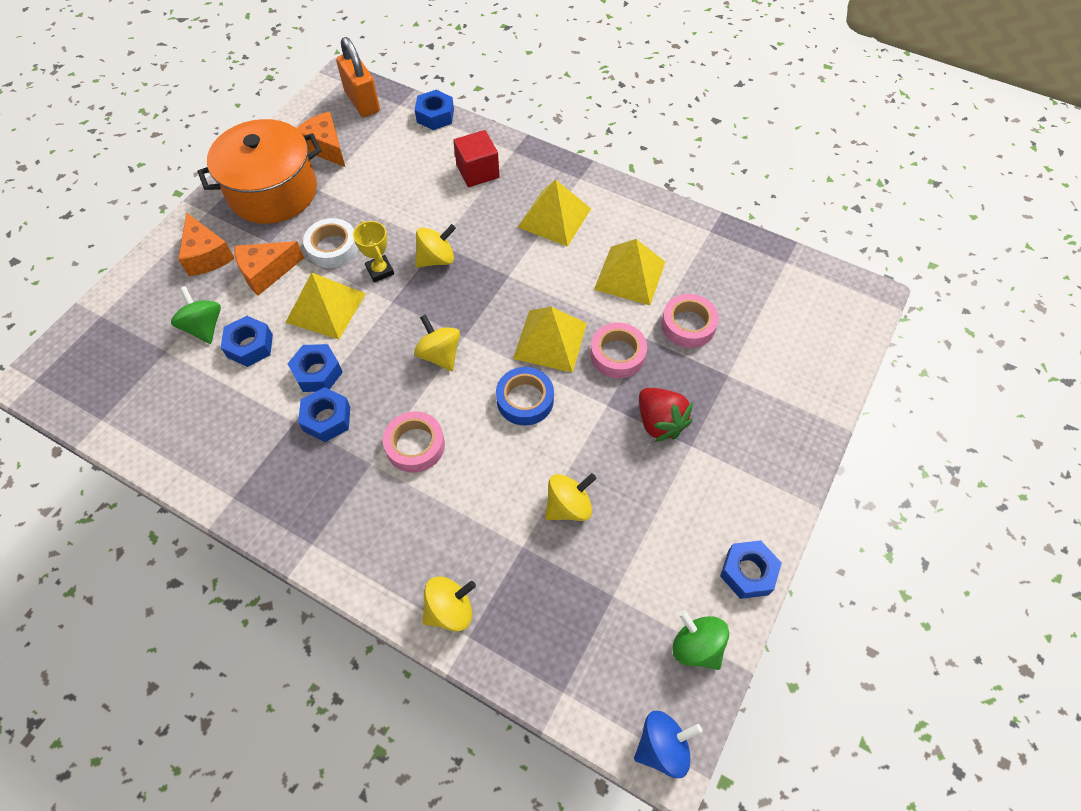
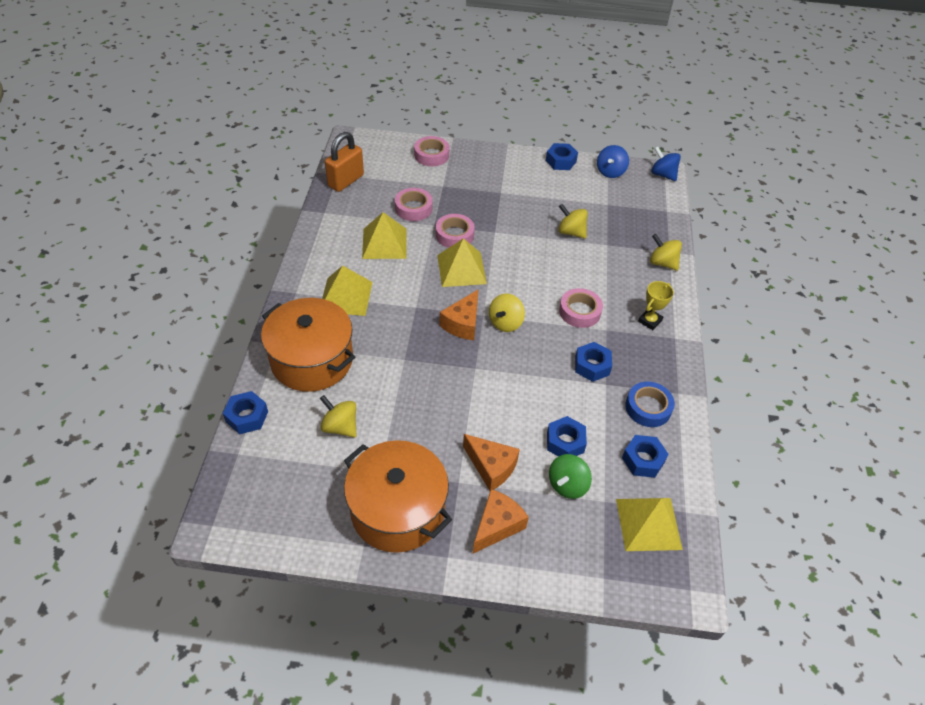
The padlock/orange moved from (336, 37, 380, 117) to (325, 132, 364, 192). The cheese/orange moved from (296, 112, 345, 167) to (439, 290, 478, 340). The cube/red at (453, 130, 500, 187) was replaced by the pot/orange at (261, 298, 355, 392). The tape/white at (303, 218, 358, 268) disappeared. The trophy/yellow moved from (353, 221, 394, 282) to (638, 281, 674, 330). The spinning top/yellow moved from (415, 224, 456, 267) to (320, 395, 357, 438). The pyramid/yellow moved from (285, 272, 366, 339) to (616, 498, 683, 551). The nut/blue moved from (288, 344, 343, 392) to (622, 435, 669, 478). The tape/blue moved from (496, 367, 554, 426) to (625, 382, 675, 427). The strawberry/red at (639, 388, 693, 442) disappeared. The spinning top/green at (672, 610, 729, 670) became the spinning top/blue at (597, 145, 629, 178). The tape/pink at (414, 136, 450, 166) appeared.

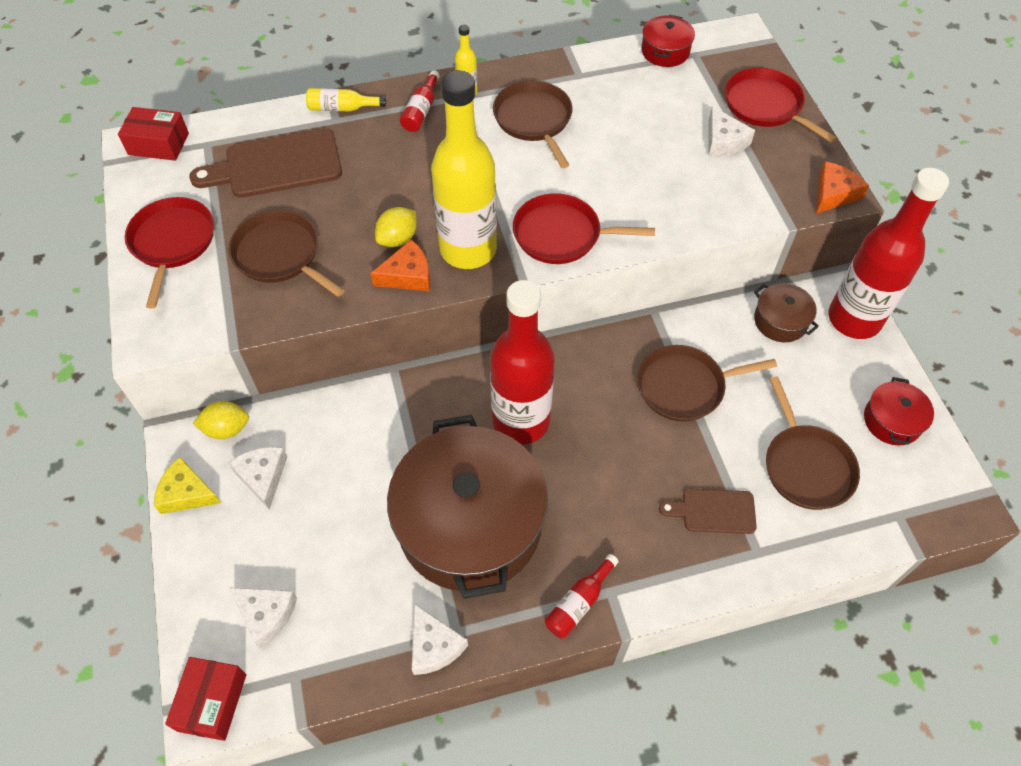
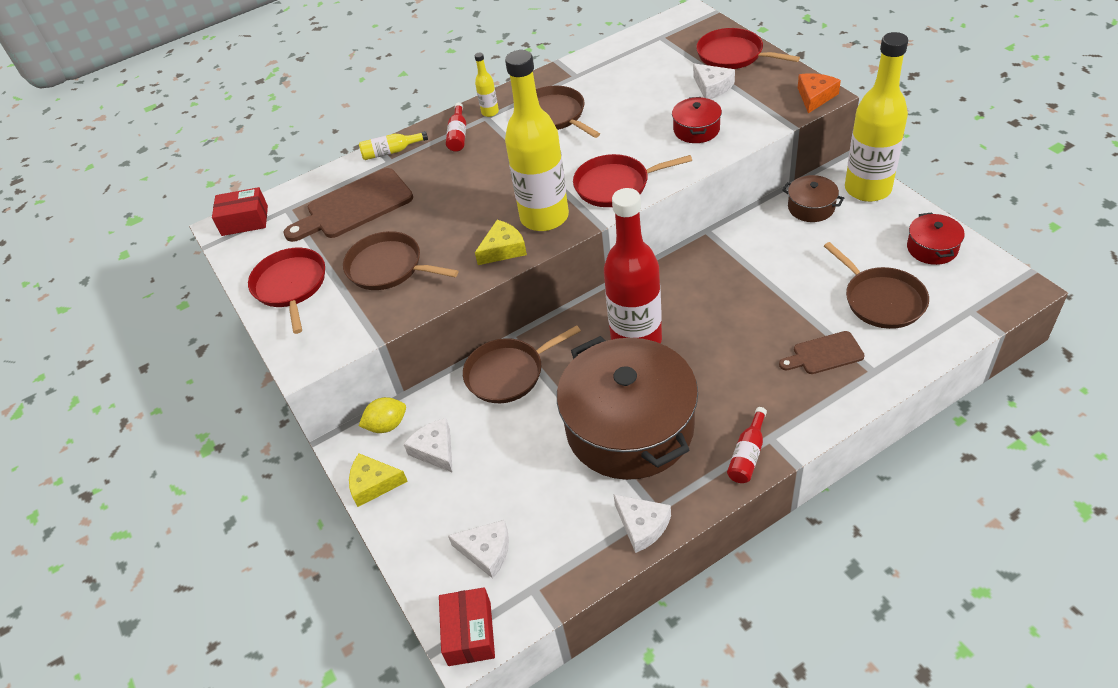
The pot/red moved from (641, 15, 695, 67) to (672, 97, 722, 143). The bottle/red at (828, 168, 949, 339) became the bottle/yellow at (845, 32, 908, 202). The lemon/yellow at (375, 207, 417, 247) disappeared. The cheese/orange at (370, 240, 430, 291) became the cheese/yellow at (475, 220, 527, 265). The pan/brown moved from (638, 345, 777, 422) to (463, 325, 581, 403).

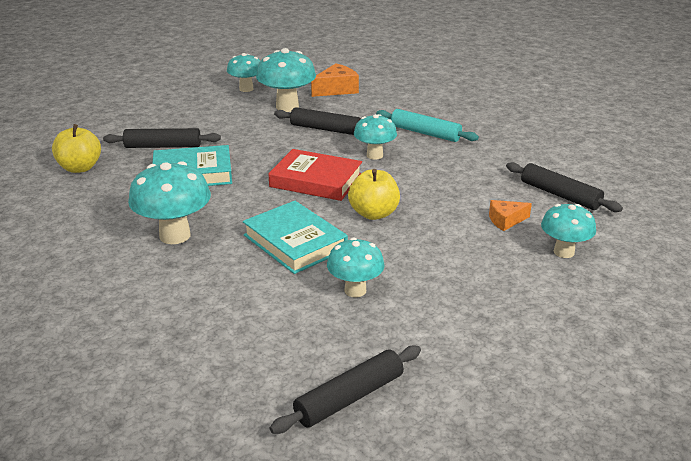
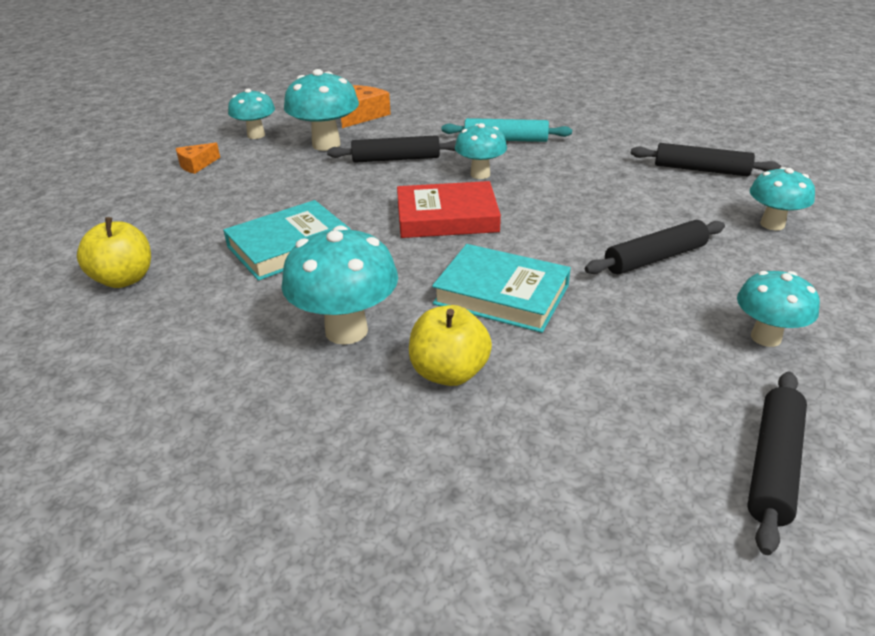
The rolling pin/black moved from (103, 128, 221, 148) to (585, 220, 725, 274). The apple/yellow moved from (348, 169, 400, 220) to (409, 305, 492, 386). The cheese/orange moved from (489, 200, 532, 231) to (176, 143, 220, 174). The mushroom/turquoise moved from (327, 238, 385, 297) to (737, 271, 820, 347).

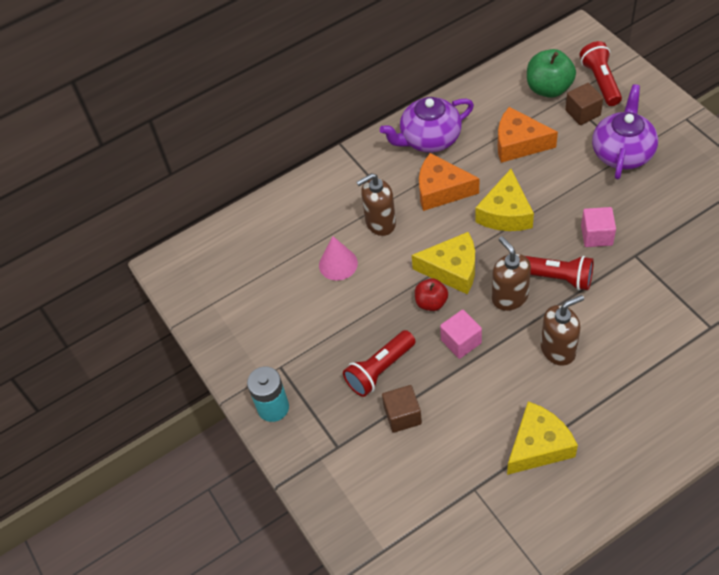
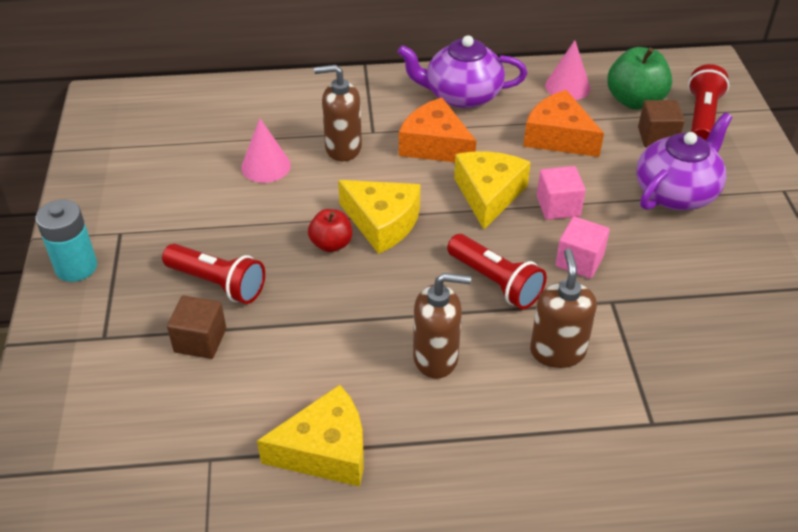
The cheese/yellow at (475, 169, 534, 231) turned 150 degrees clockwise. The soap dispenser/brown moved from (492, 236, 531, 311) to (530, 249, 597, 368). The cube/pink moved from (440, 310, 482, 359) to (537, 166, 586, 220). The flashlight/red at (343, 330, 416, 397) turned 135 degrees counterclockwise. The cone/pink at (545, 40, 590, 100) appeared.

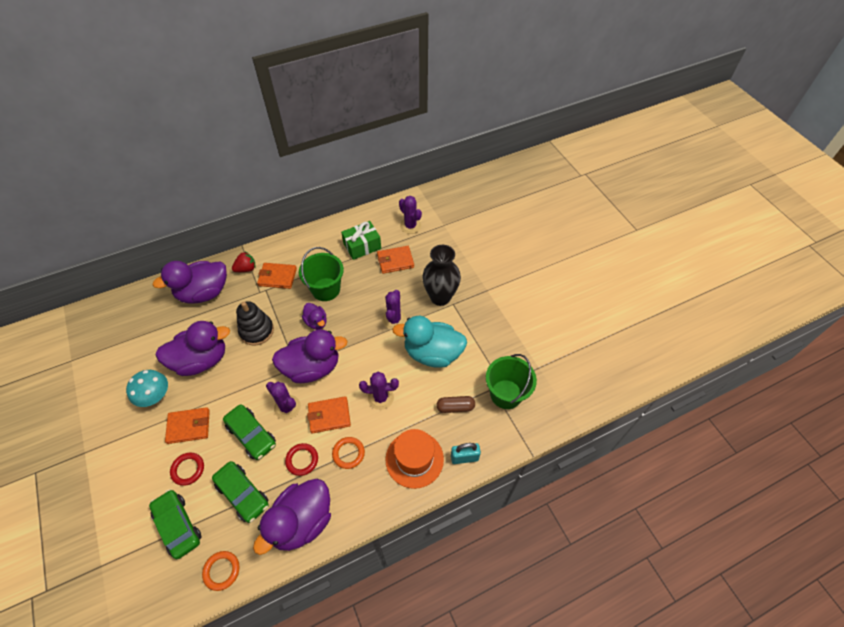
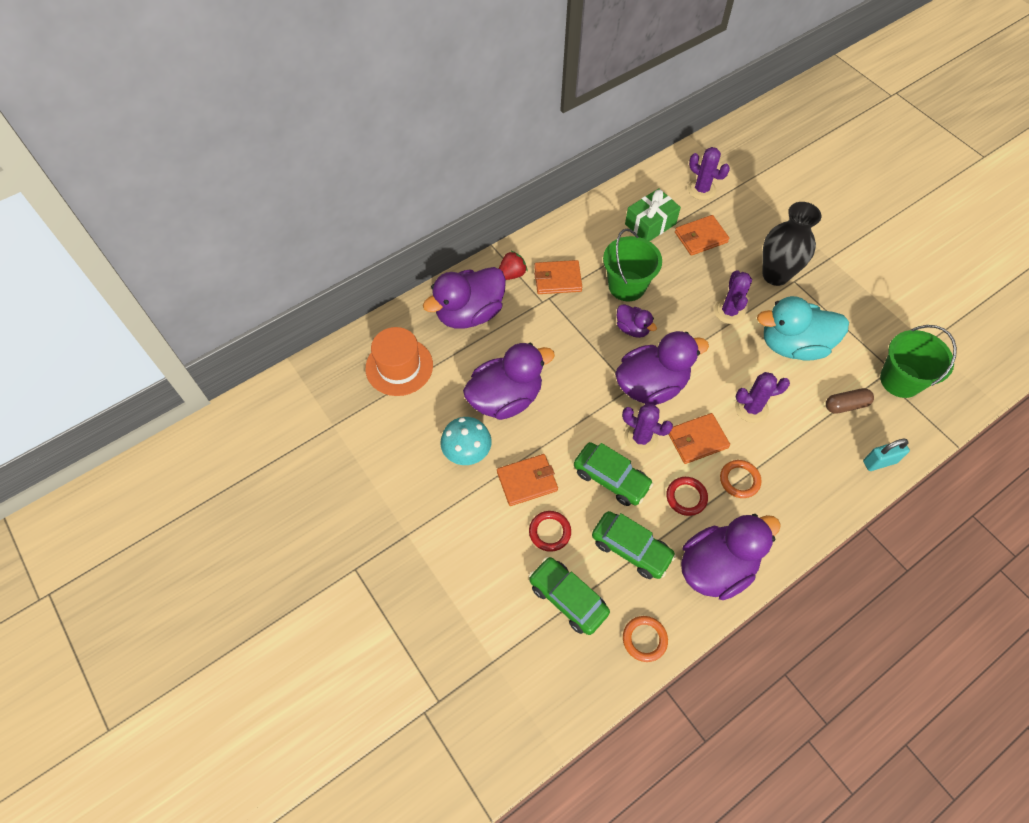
The stacking toy/black at (236, 301, 274, 346) disappeared. The hat/orange moved from (385, 429, 444, 489) to (365, 327, 433, 396). The duck/purple at (253, 479, 331, 555) turned 150 degrees counterclockwise.

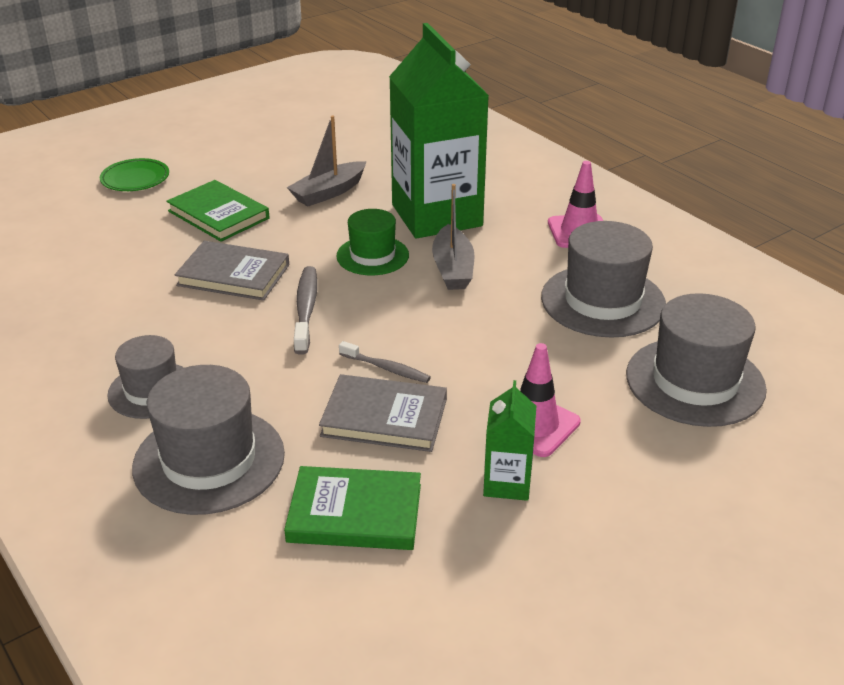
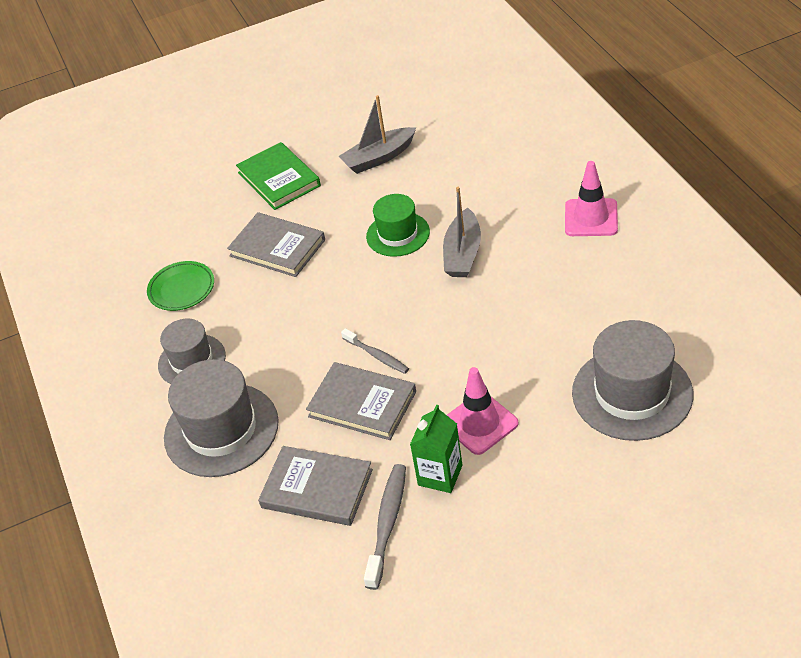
The carton/green at (389, 23, 489, 239) disappeared. The plate/green moved from (100, 158, 169, 191) to (147, 261, 214, 311). The hat/grey at (541, 221, 666, 338) disappeared. The toothbrush/grey moved from (294, 266, 317, 355) to (364, 464, 406, 590). The book/green at (284, 466, 421, 550) became the book/grey at (258, 446, 373, 526).

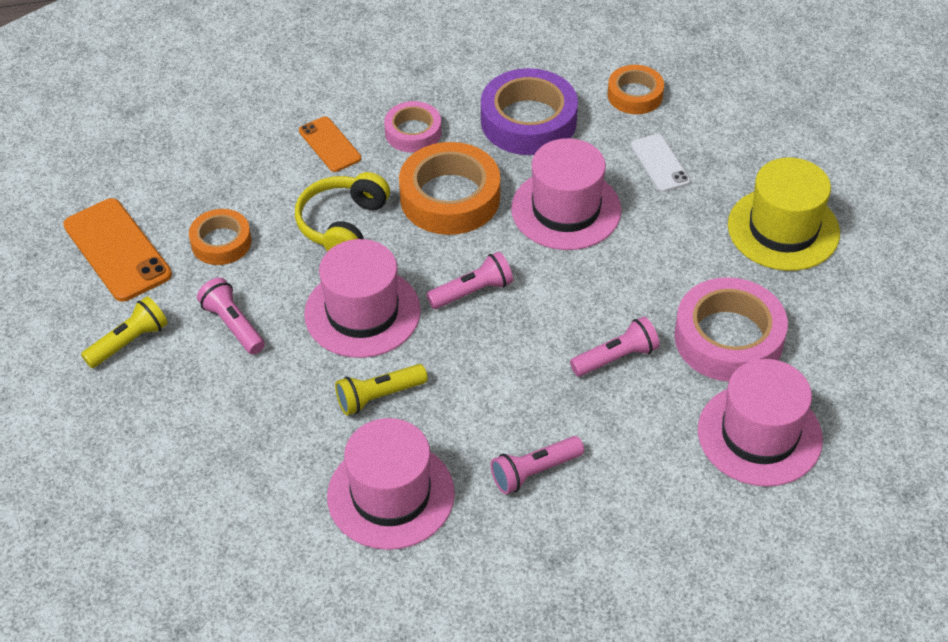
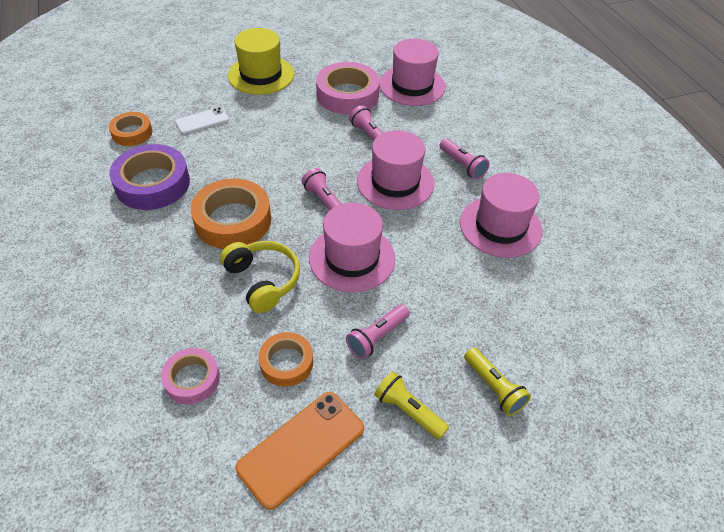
The tape/pink moved from (384, 101, 442, 152) to (161, 348, 220, 404). The phone/orange at (299, 116, 361, 172) disappeared. The hat/pink moved from (511, 138, 622, 250) to (357, 130, 434, 210). The headphones/yellow at (295, 172, 390, 251) turned 135 degrees counterclockwise. The flashlight/yellow moved from (335, 364, 428, 415) to (464, 347, 531, 416).

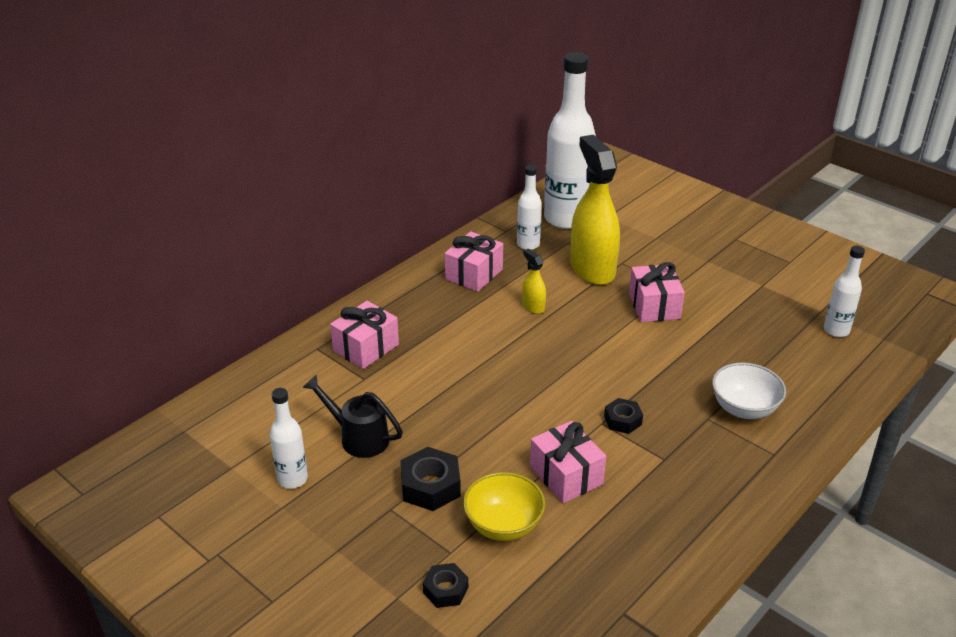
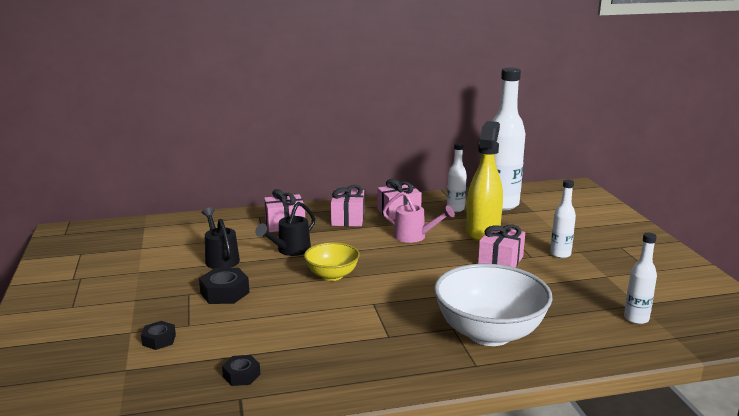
The spray bottle/yellow at (522, 249, 546, 314) was replaced by the watering can/pink at (383, 192, 455, 243). The bowl/white at (712, 363, 786, 419) changed to 1.79 times the size. The bottle/white moved from (270, 388, 308, 489) to (550, 180, 576, 258). The nut/black moved from (604, 398, 643, 434) to (222, 355, 260, 386). The gift/pink moved from (530, 421, 606, 503) to (331, 185, 364, 227). The bowl/yellow moved from (463, 472, 545, 541) to (304, 242, 360, 281). The watering can/black at (255, 202, 315, 256) appeared.

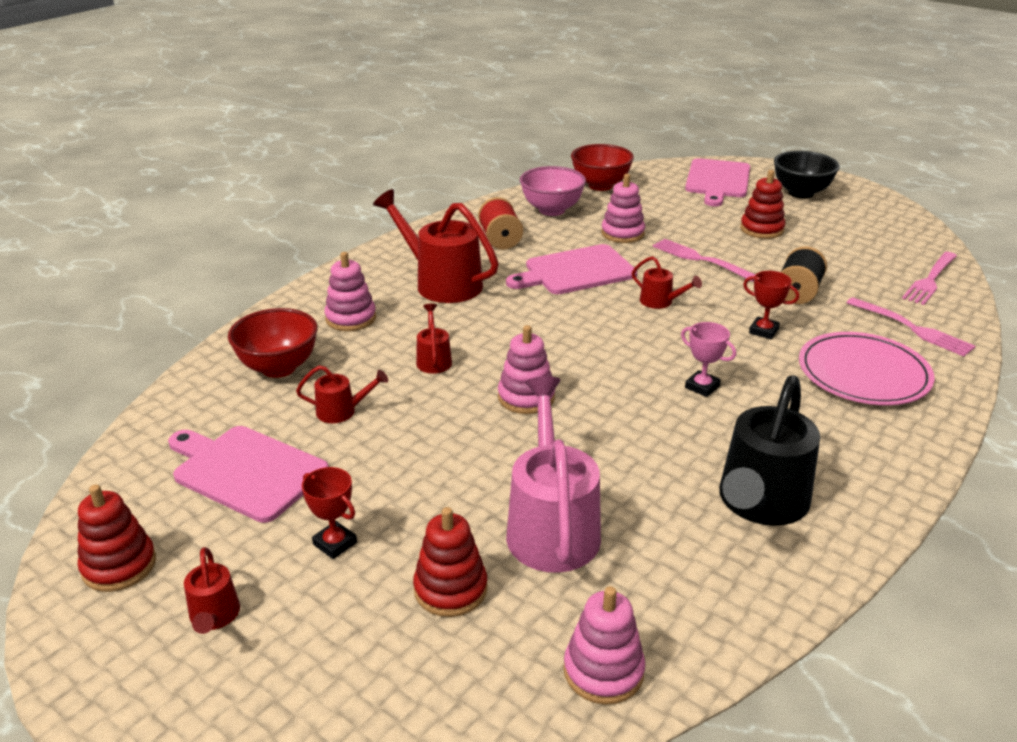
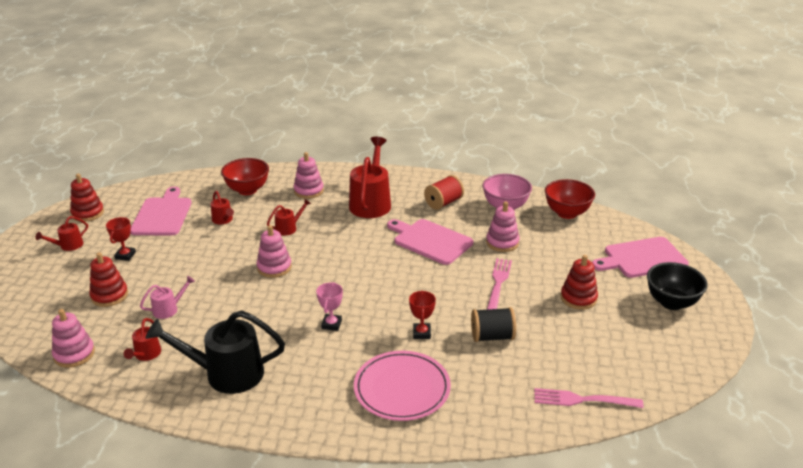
The watering can/red moved from (632, 256, 702, 309) to (124, 318, 161, 361). The fork/pink at (846, 297, 976, 357) disappeared. The watering can/pink at (506, 376, 601, 573) changed to 0.48 times the size.

